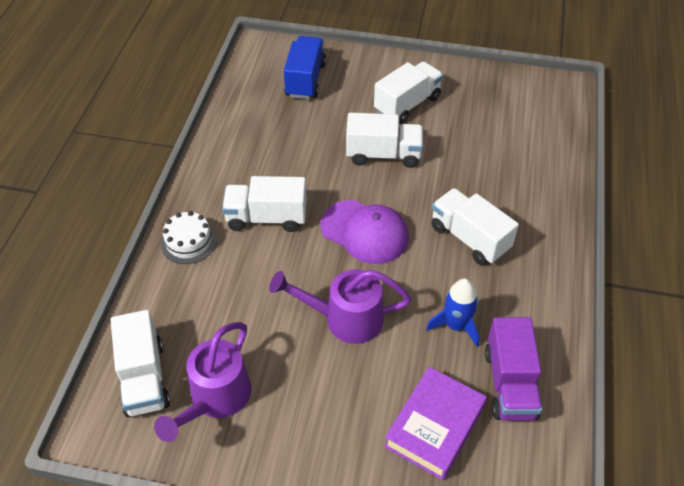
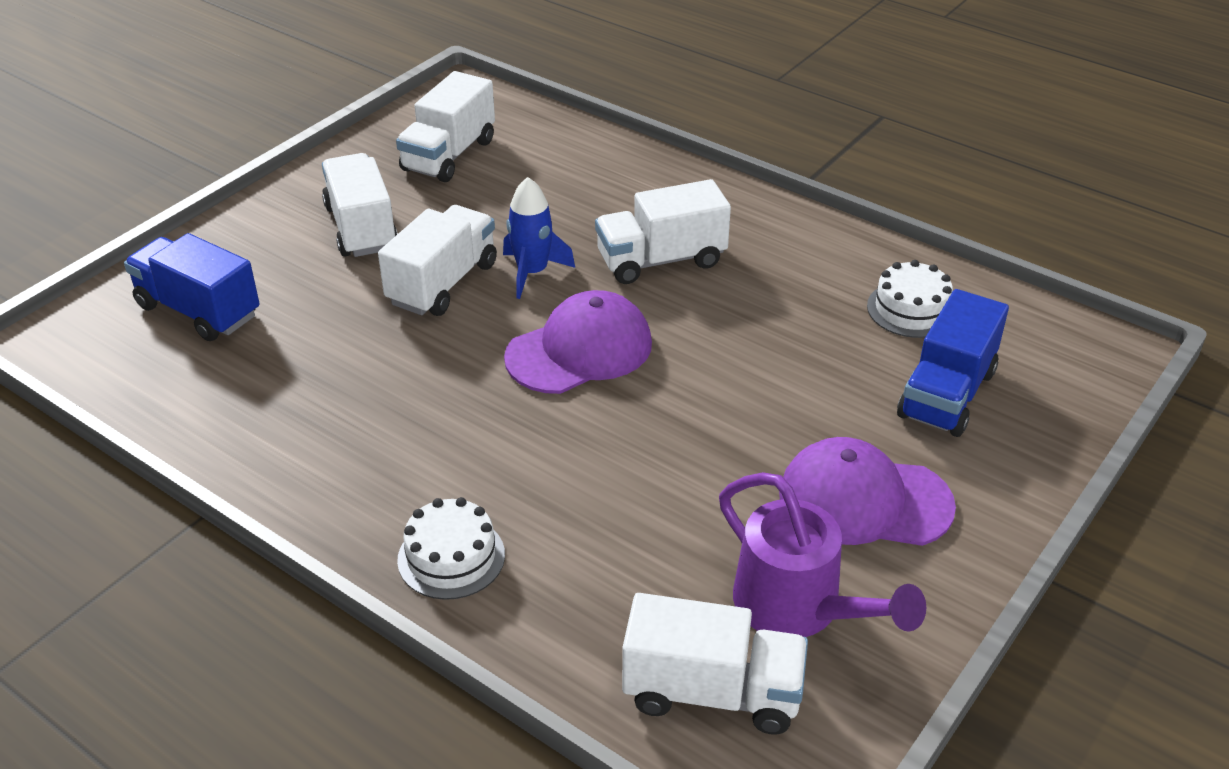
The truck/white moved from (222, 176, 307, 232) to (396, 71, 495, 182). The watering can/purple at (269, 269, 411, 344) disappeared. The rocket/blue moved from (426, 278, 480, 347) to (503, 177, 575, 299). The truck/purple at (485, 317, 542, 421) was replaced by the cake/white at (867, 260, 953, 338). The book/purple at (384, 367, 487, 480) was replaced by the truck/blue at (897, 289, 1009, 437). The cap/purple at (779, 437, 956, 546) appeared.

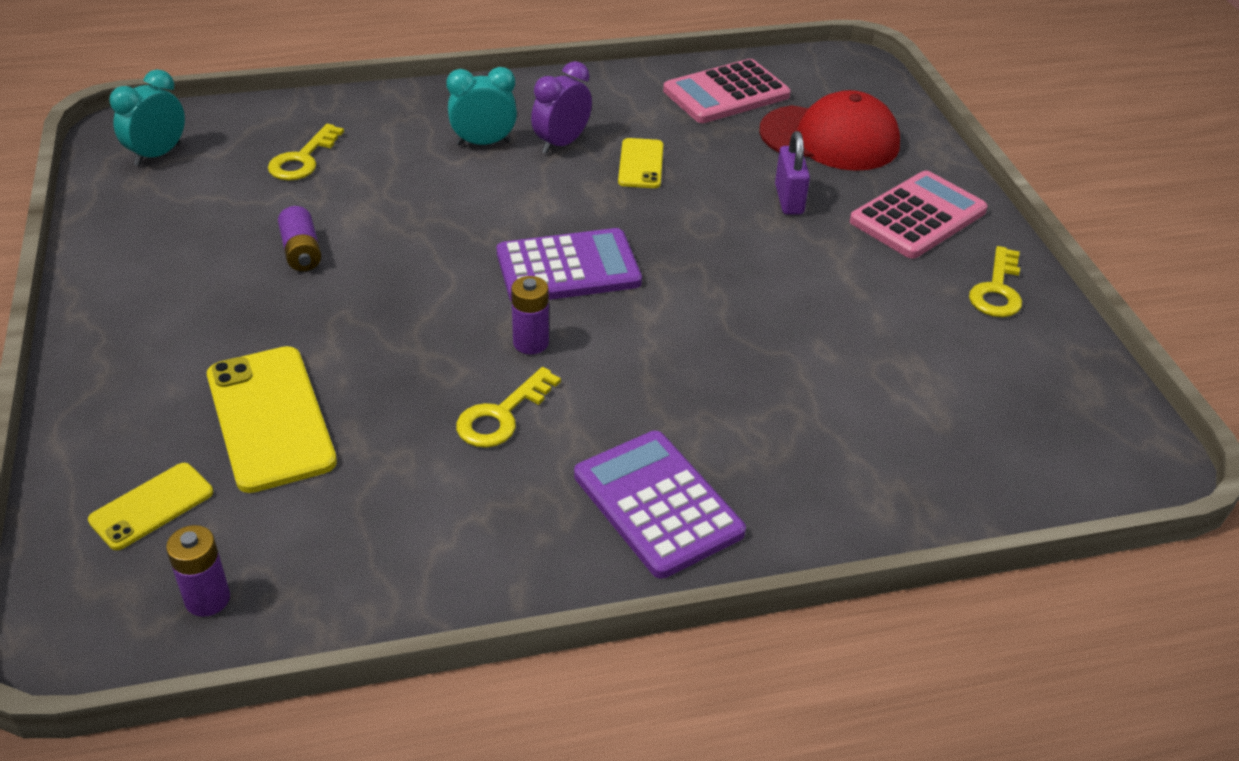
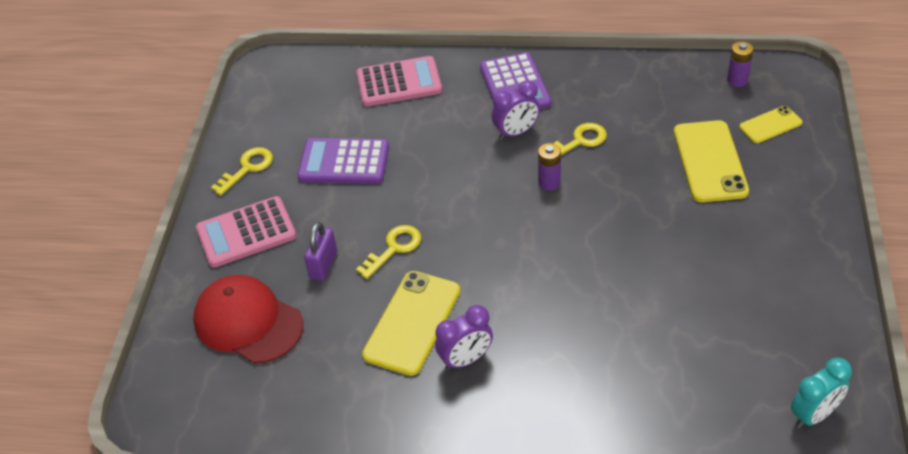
The calculator/pink moved from (663, 59, 791, 123) to (356, 56, 442, 106). The clock/turquoise at (446, 67, 517, 146) disappeared. The key/yellow moved from (268, 124, 344, 181) to (356, 225, 421, 279). The phone/yellow at (618, 138, 663, 188) changed to 1.78 times the size. The battery/purple at (278, 206, 321, 271) disappeared. The calculator/purple moved from (497, 228, 642, 302) to (297, 138, 389, 184). The clock/purple at (492, 81, 540, 140) appeared.

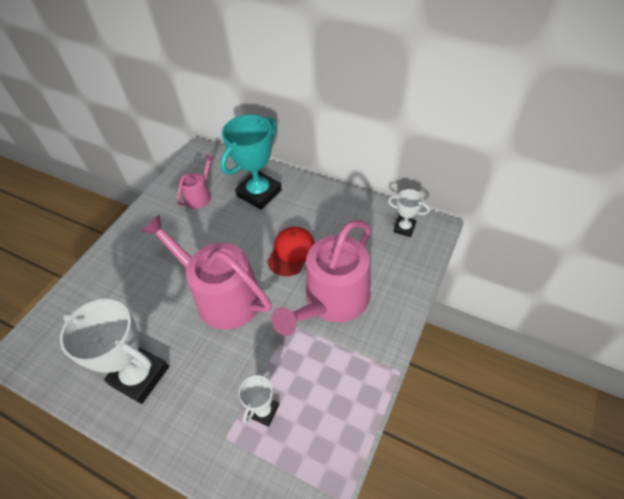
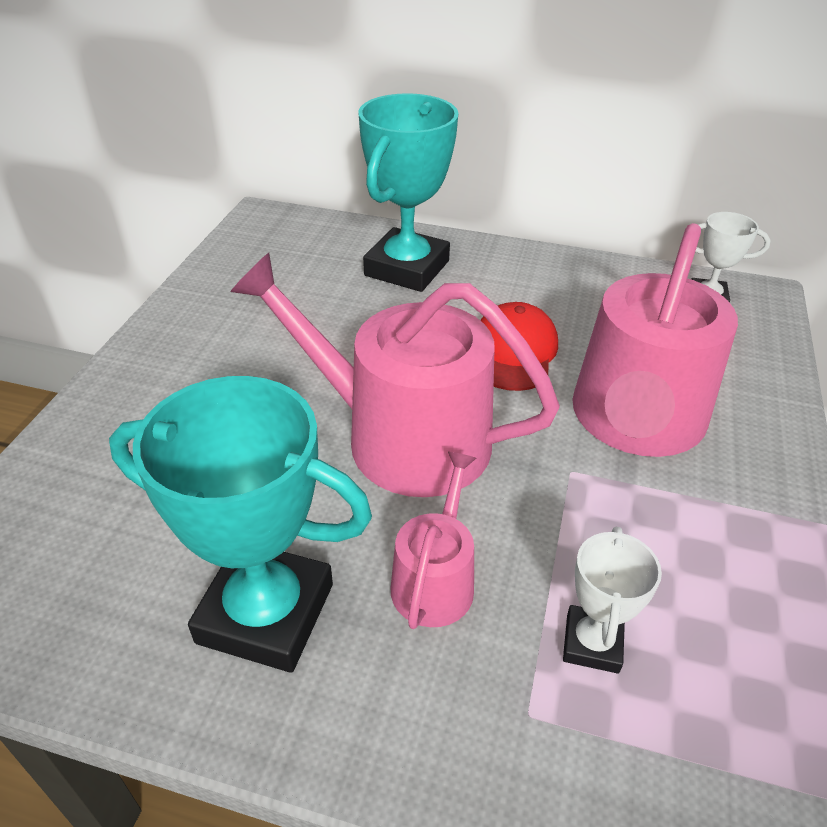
The watering can/pink moved from (177, 154, 215, 209) to (391, 451, 476, 629). The trophy/white at (60, 299, 169, 404) became the trophy/turquoise at (109, 376, 372, 673).

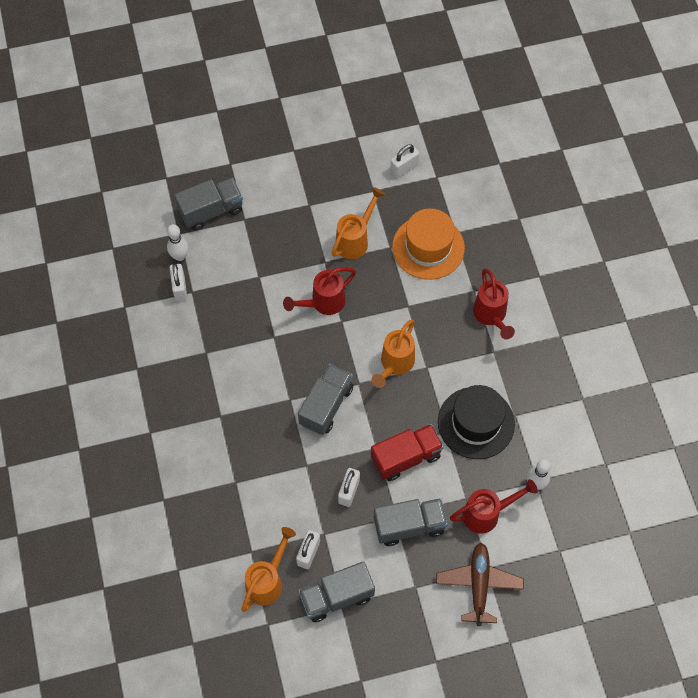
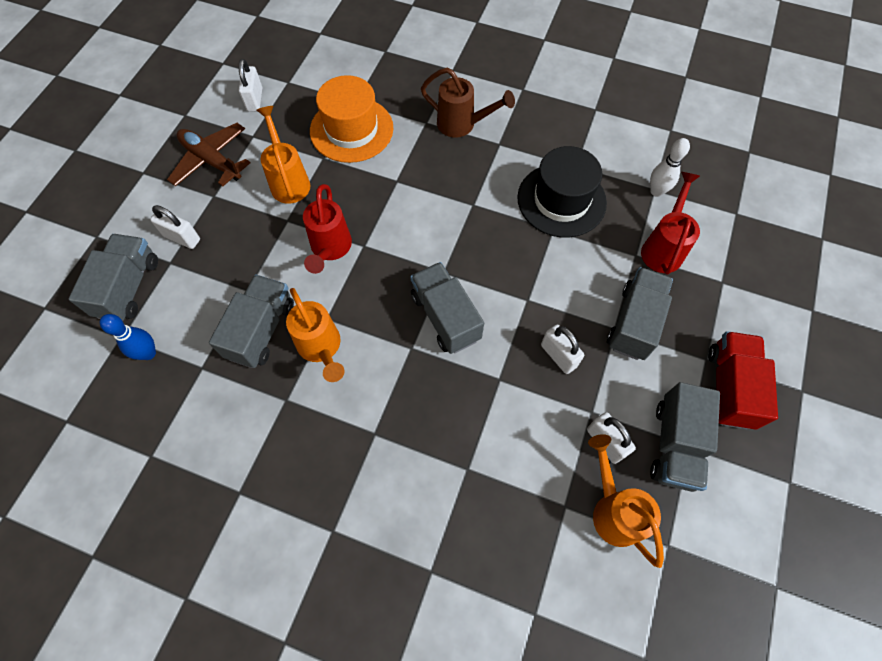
The bowling pin/white at (167, 224, 189, 261) became the bowling pin/blue at (100, 314, 156, 360). The padlock/white moved from (170, 264, 187, 301) to (150, 205, 200, 249). The watering can/red at (473, 268, 515, 339) became the watering can/brown at (421, 68, 515, 138). The watering can/orange moved from (371, 319, 415, 388) to (286, 288, 344, 382). The truck/red moved from (371, 424, 444, 481) to (708, 331, 778, 430). The plane/brown moved from (436, 543, 524, 626) to (167, 123, 251, 187). The truck/grey at (209, 274, 294, 368) appeared.

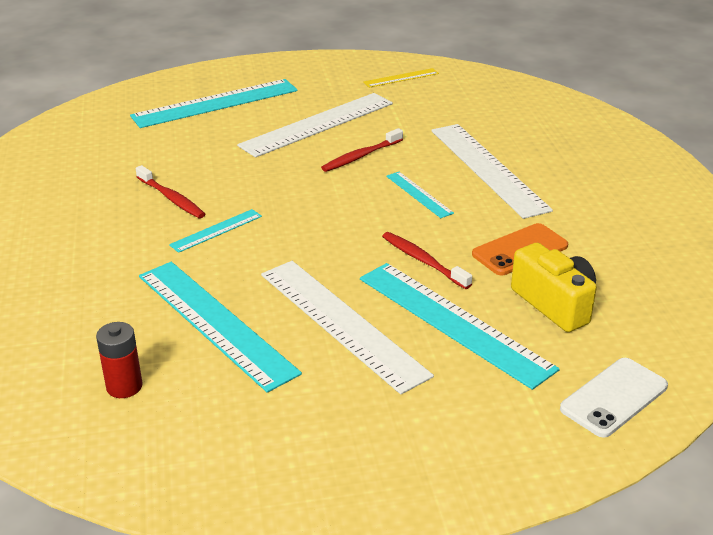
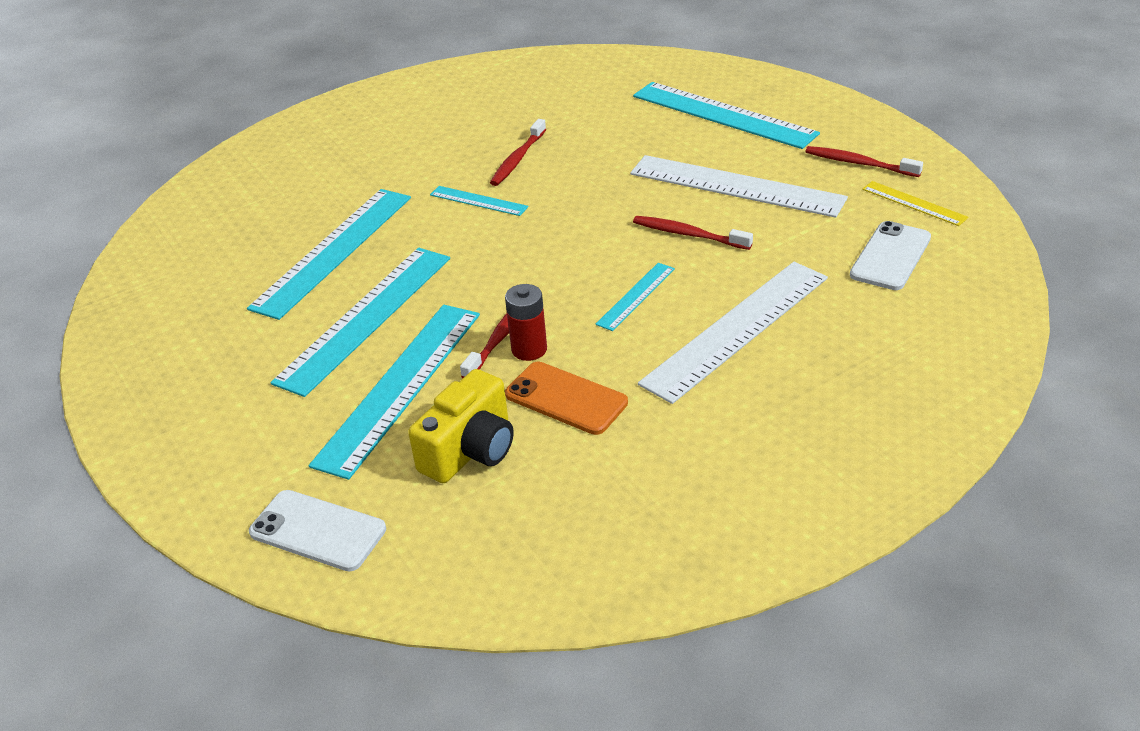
The ruler/white at (261, 261, 434, 394) became the ruler/turquoise at (270, 248, 450, 397). The battery/red moved from (96, 322, 143, 398) to (505, 284, 547, 361). The toothbrush/red at (805, 146, 923, 177) appeared. The phone/white at (850, 221, 931, 290) appeared.

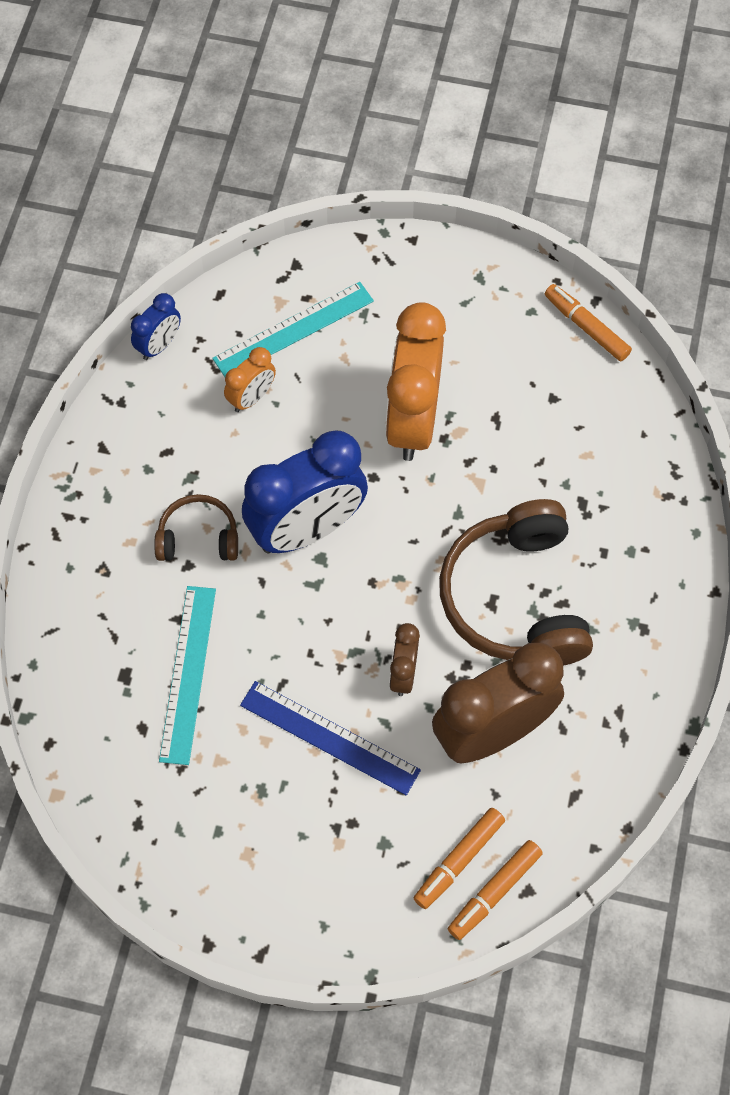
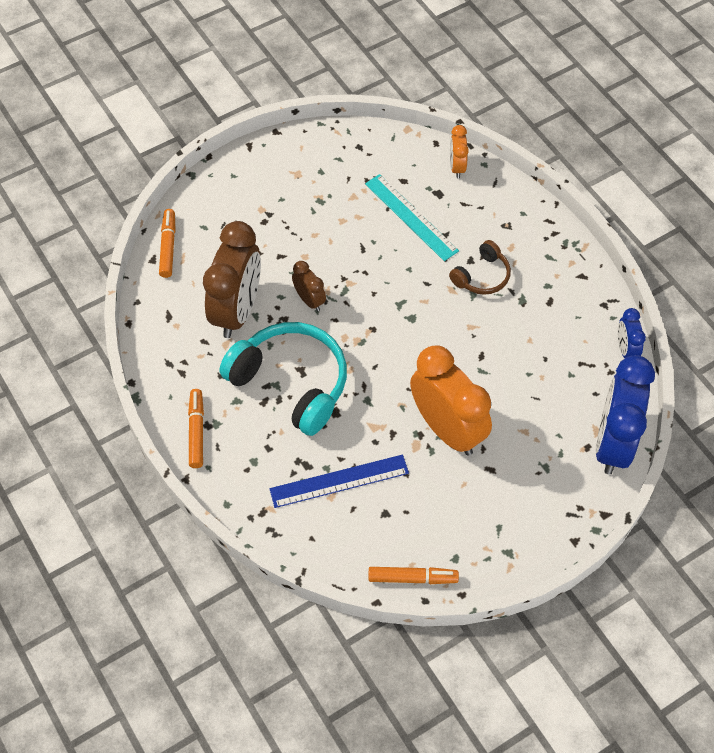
The ruler/turquoise at (212, 282, 374, 377) disappeared. The clock/orange moved from (224, 347, 276, 412) to (450, 125, 469, 179). The clock/blue moved from (242, 431, 368, 553) to (596, 355, 655, 475). The headphones/brown at (439, 499, 593, 665) became the headphones/turquoise at (219, 322, 347, 436). The ruler/blue moved from (240, 681, 421, 795) to (269, 455, 409, 508). The marker/orange moved from (414, 808, 505, 909) to (188, 389, 204, 468).

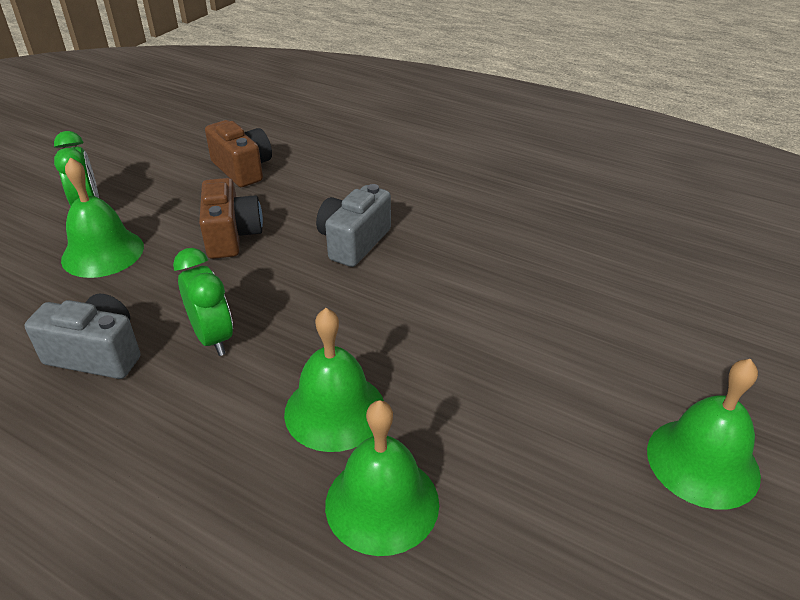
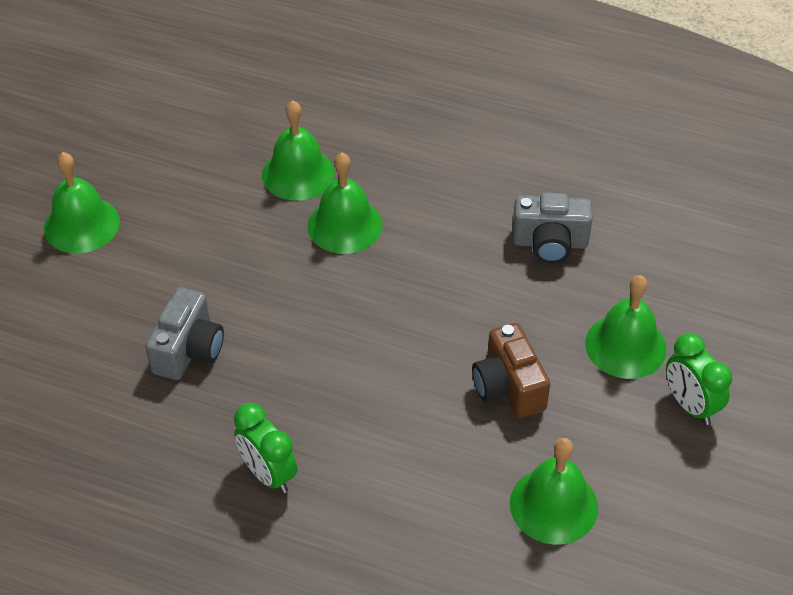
The camera/brown at (205, 120, 272, 187) was replaced by the bell/green at (510, 438, 598, 545). The camera/grey moved from (316, 184, 391, 267) to (145, 287, 224, 380). The clock/green moved from (173, 248, 233, 356) to (234, 403, 297, 493).

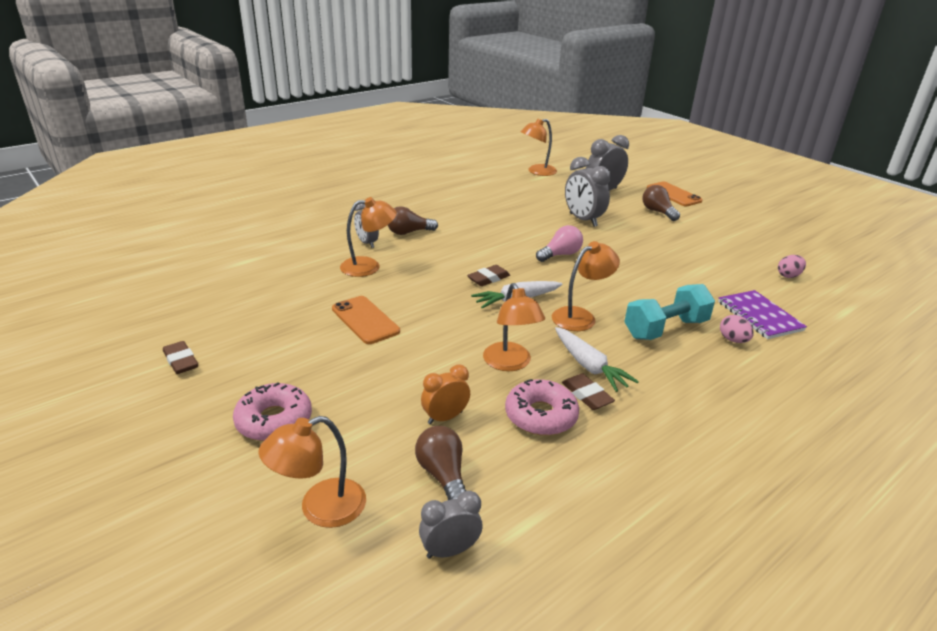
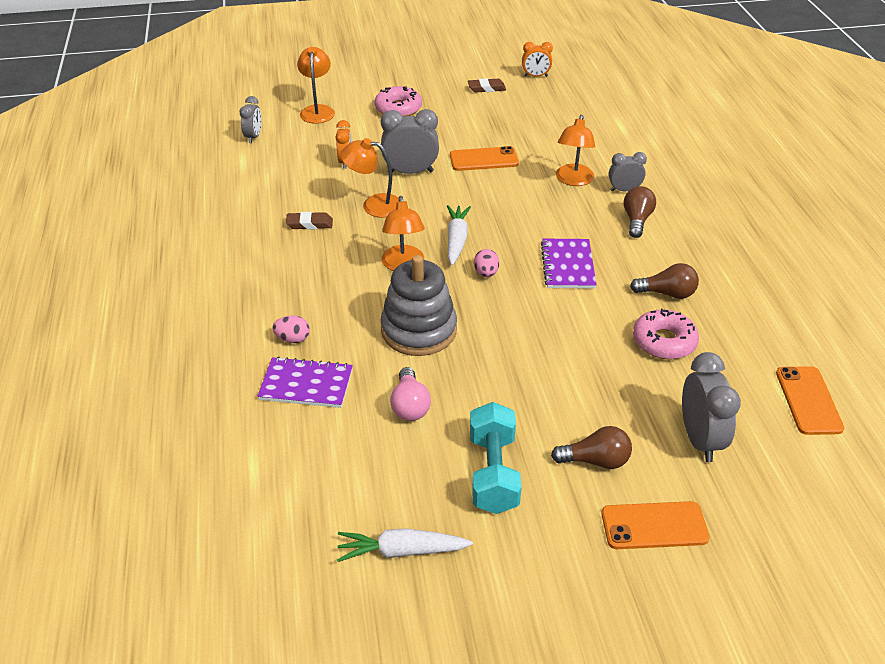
The lamp/orange at (521, 119, 557, 176) was replaced by the phone/orange at (776, 366, 844, 435). The clock/grey moved from (565, 157, 611, 227) to (381, 109, 439, 174). The light bulb/pink moved from (536, 225, 583, 262) to (390, 367, 431, 421). The egg/pink moved from (778, 255, 806, 278) to (474, 249, 499, 277). The eraser/brown at (467, 265, 510, 286) disappeared. The dumbbell/turquoise moved from (624, 284, 715, 340) to (470, 402, 521, 514). The carrot/white moved from (555, 327, 639, 392) to (337, 528, 473, 562). The donut/pink moved from (505, 379, 579, 436) to (633, 309, 699, 359). The light bulb/brown moved from (415, 426, 467, 500) to (630, 263, 699, 299). The clock/orange at (522, 42, 553, 77) appeared. The notebook/purple at (541, 239, 597, 289) appeared. The stacking toy/grey at (380, 255, 457, 356) appeared.

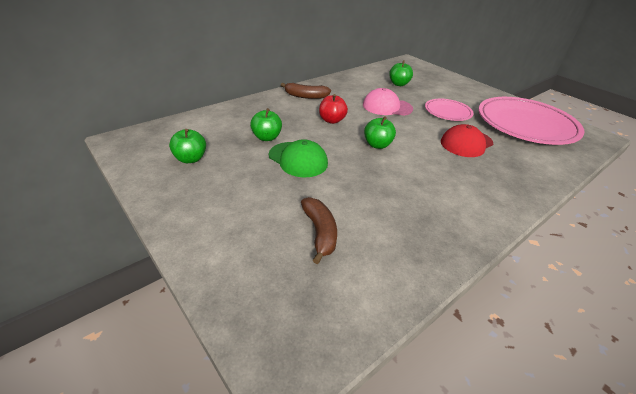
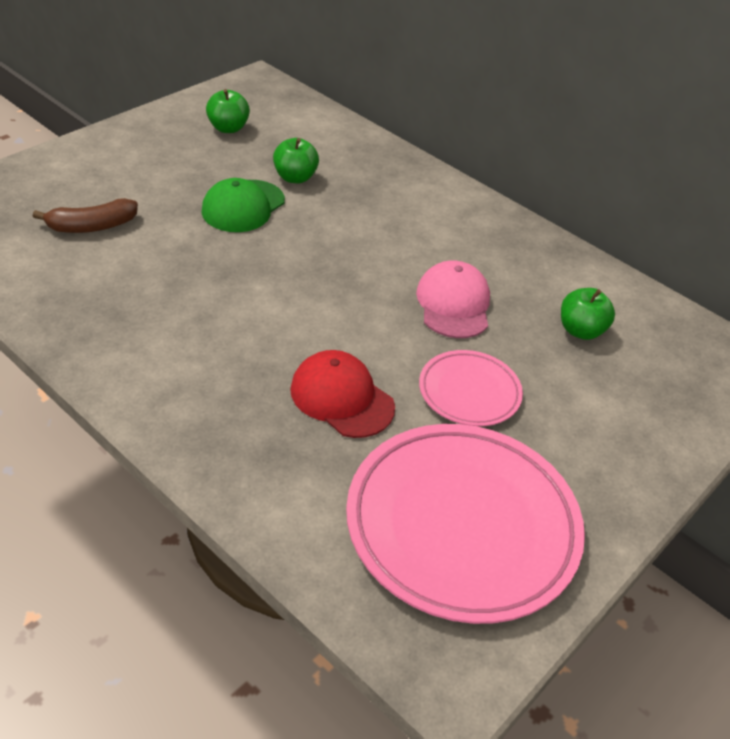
The banana/brown at (281, 83, 331, 99) disappeared. The apple/red at (319, 94, 348, 124) disappeared. The apple/green at (364, 116, 396, 149) disappeared.

